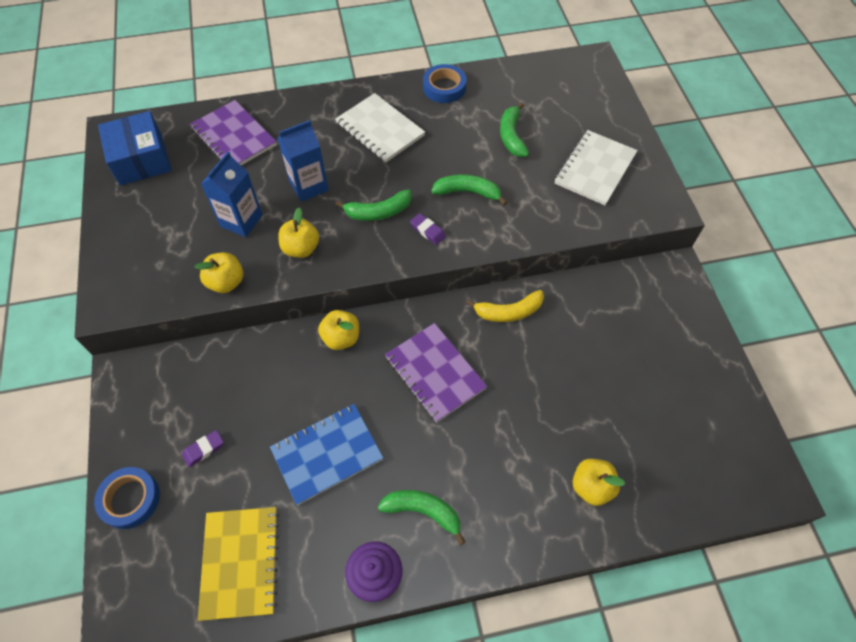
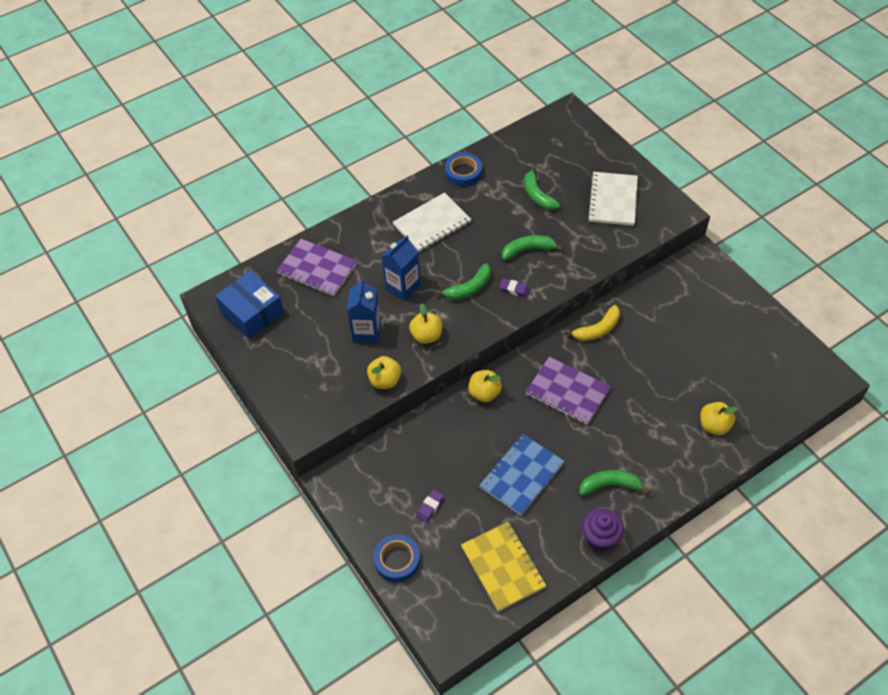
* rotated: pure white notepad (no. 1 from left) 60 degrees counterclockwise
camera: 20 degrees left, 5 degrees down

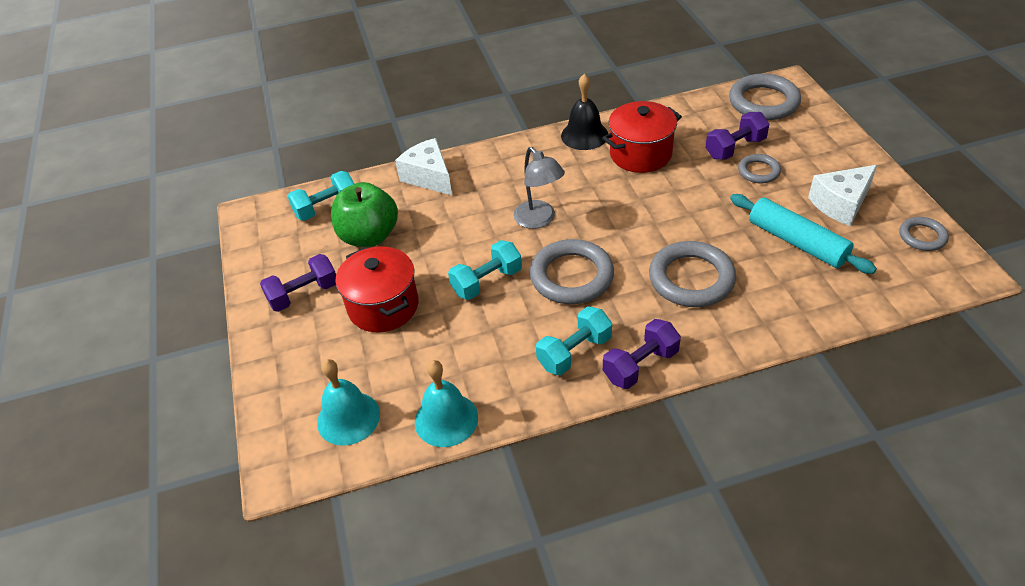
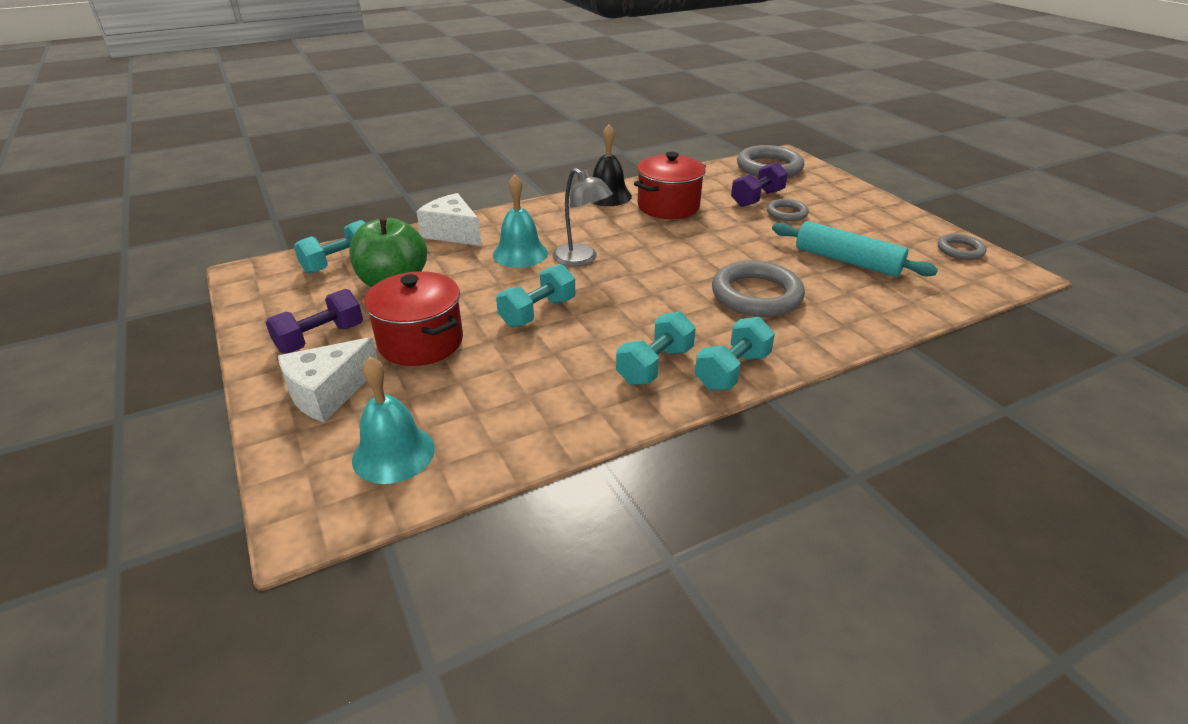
* shifted: pure white piece of cheese (no. 2 from left in the first image) to pure white piece of cheese (no. 1 from left)
* shifted: turquoise school bell (no. 2 from left)
* repainted: purple dumbbell (no. 2 from left) to turquoise dumbbell (no. 4 from left)
* gone: grey hoop (no. 1 from left)
camera: 15 degrees left, 10 degrees down

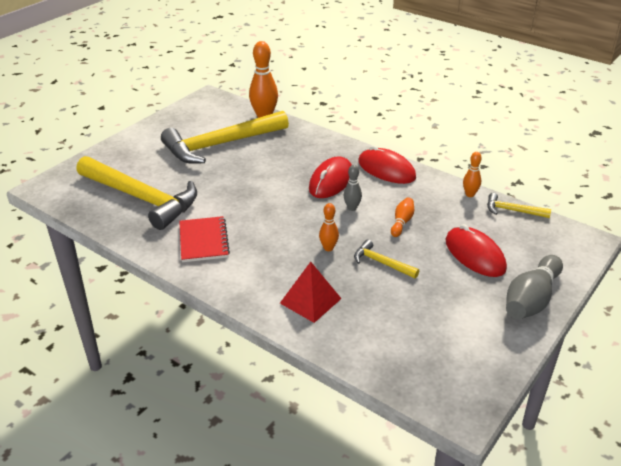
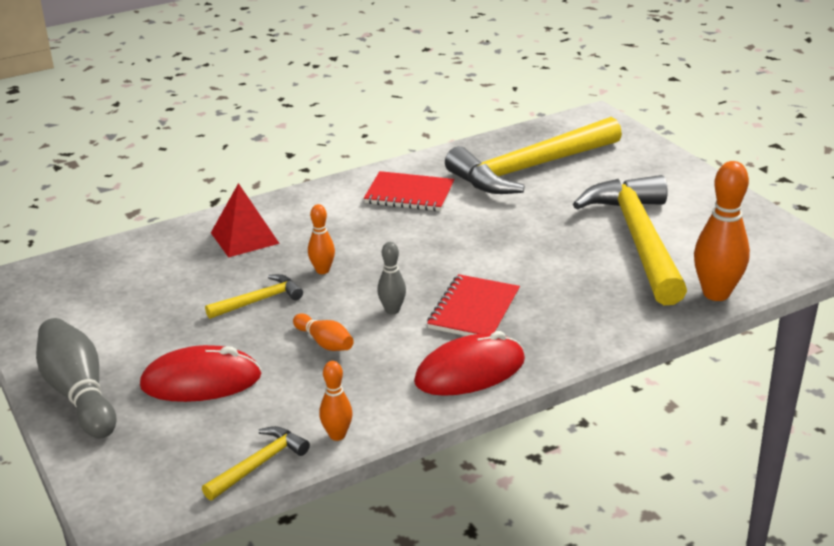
* swapped: scarlet mouse (no. 1 from left) to scarlet notepad (no. 2 from left)
camera: 115 degrees right, 5 degrees down

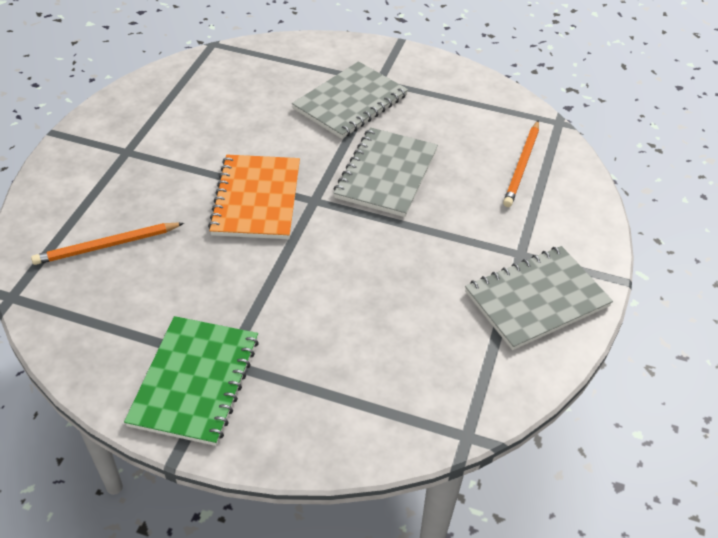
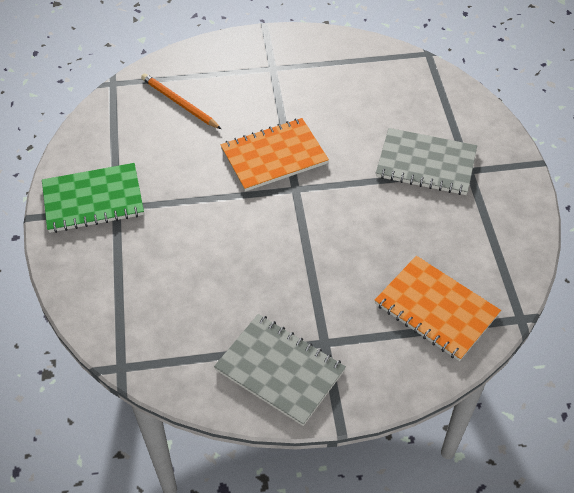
* swapped: orange-coloured pencil (no. 2 from left) to orange-coloured notepad (no. 2 from left)
* gone: grey notepad (no. 2 from left)
camera: 65 degrees right, 5 degrees up

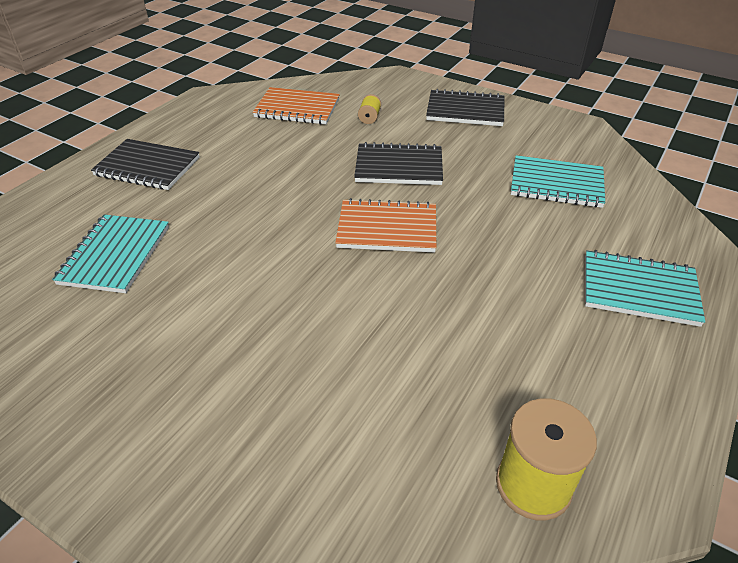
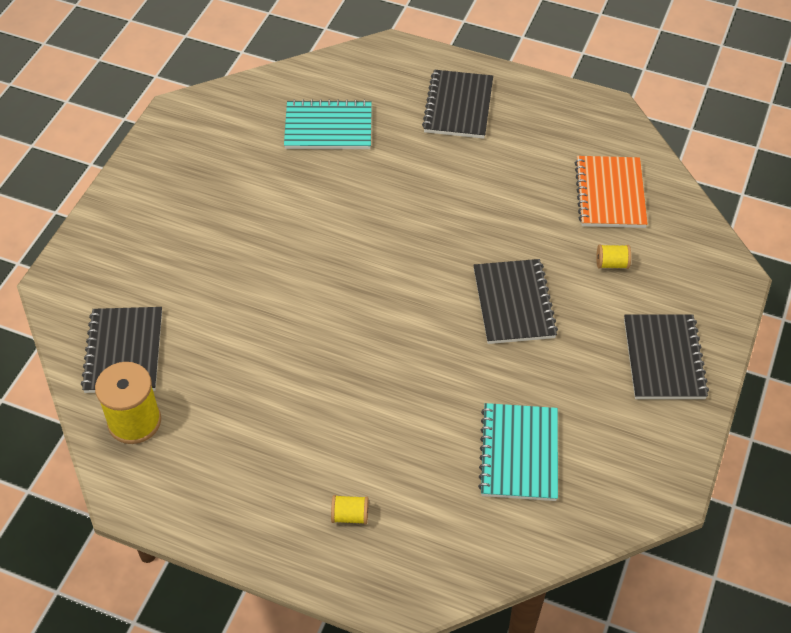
* new: jet-black notepad (no. 1 from left)
* swapped: turquoise notepad (no. 3 from left) to yellow reel of thread (no. 2 from left)
* gone: orange-coloured notepad (no. 2 from left)
camera: 80 degrees right, 10 degrees up

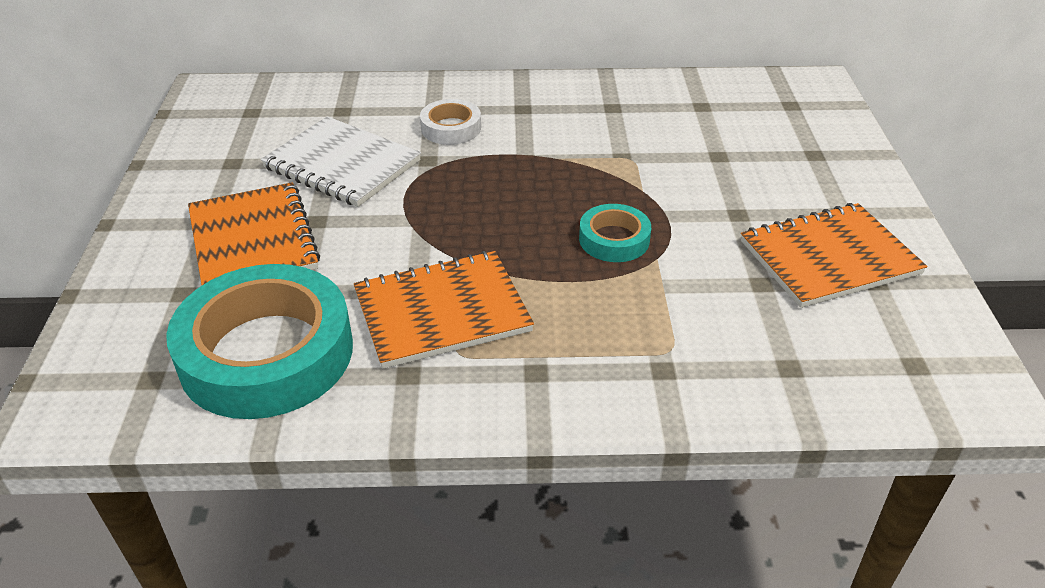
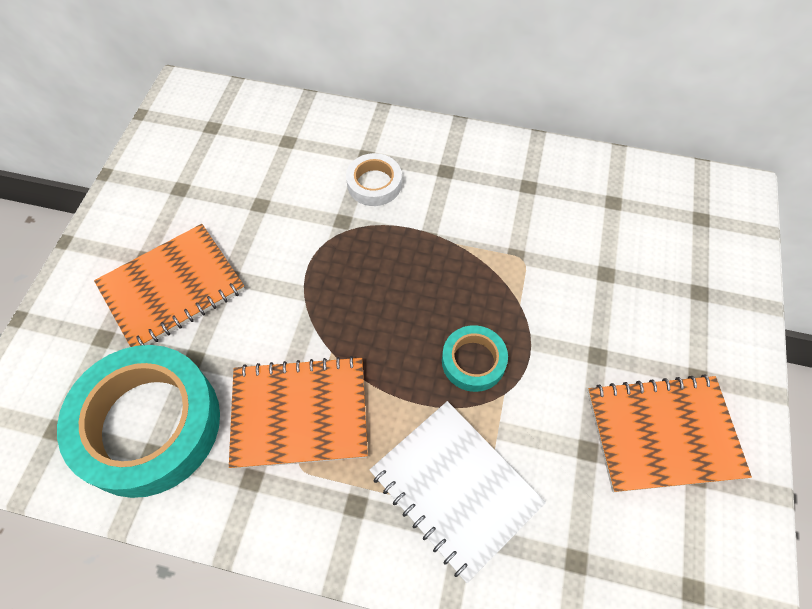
* rotated: orange-coloured notepad (no. 1 from left) 60 degrees clockwise
* shifted: pure white notepad
camera: 15 degrees right, 20 degrees up

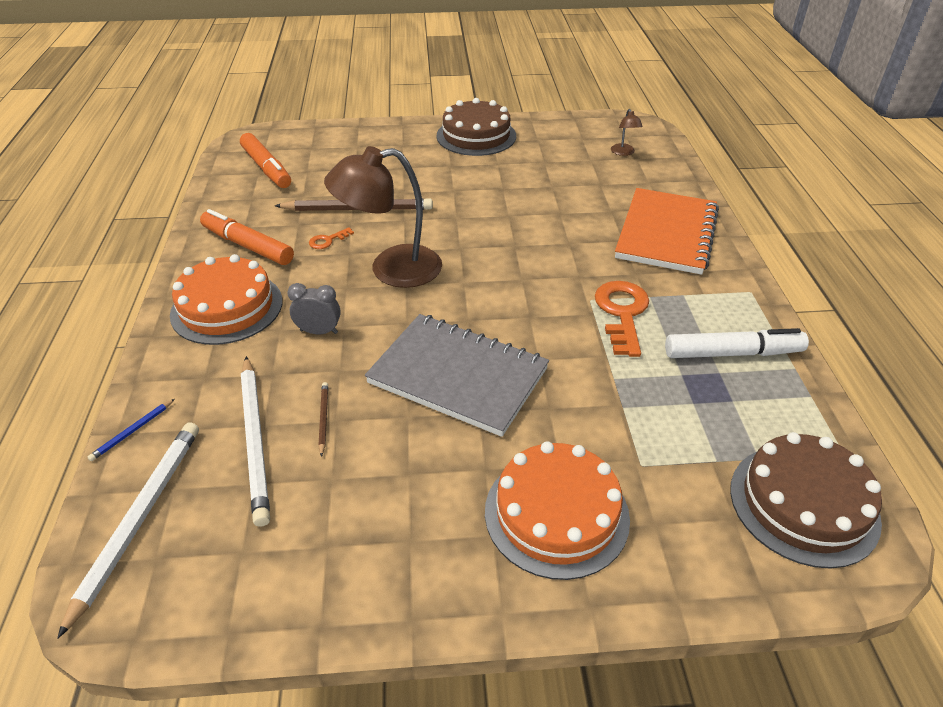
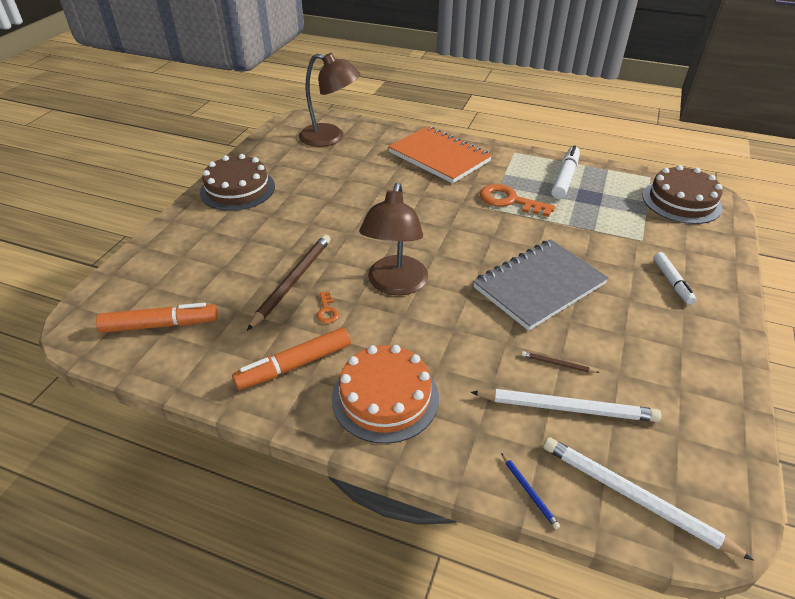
* scaled: dark brown desk lamp (no. 2 from left in the first image) x2.36
* swapped: orange-coloured layer cake (no. 2 from left) to pure white marker (no. 2 from left)
* gone: grey clock
camera: 65 degrees left, 0 degrees up

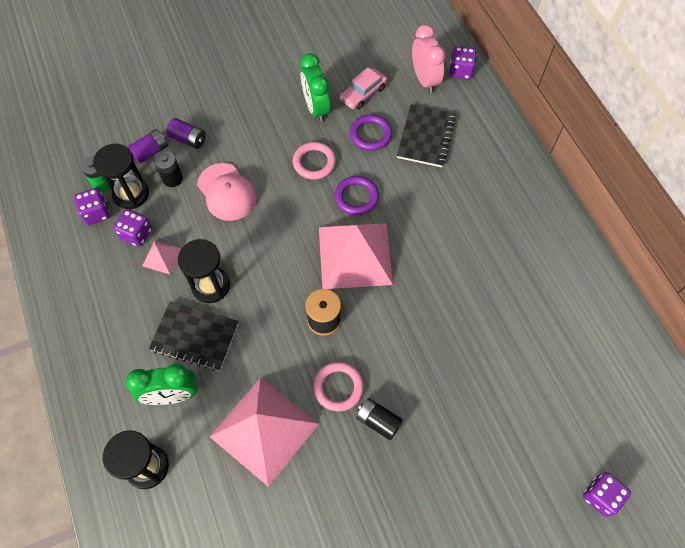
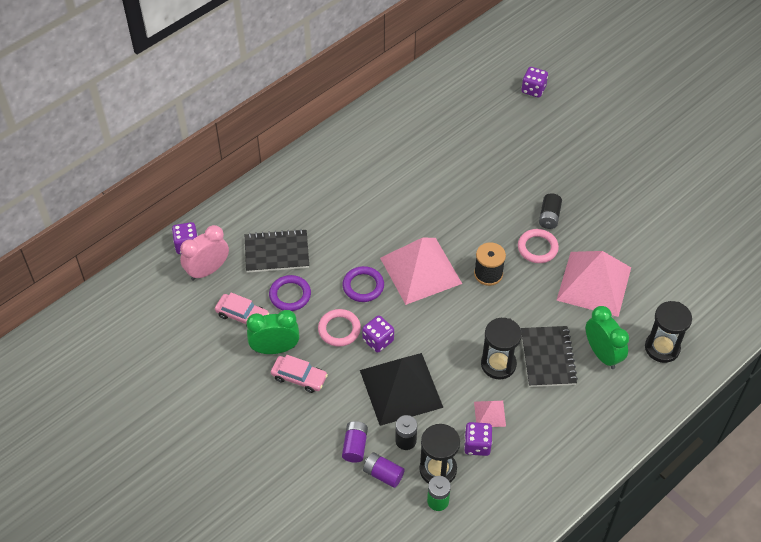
* rotated: green clock (no. 2 from left in the first image) 150 degrees counterclockwise
* new: rosy toy car (no. 2 from left)
* swapped: rosy peaked cap to jet-black pyramid shape
* shifted: purple game die (no. 1 from left in the first image) to purple game die (no. 2 from left)
camera: 110 degrees left, 10 degrees down

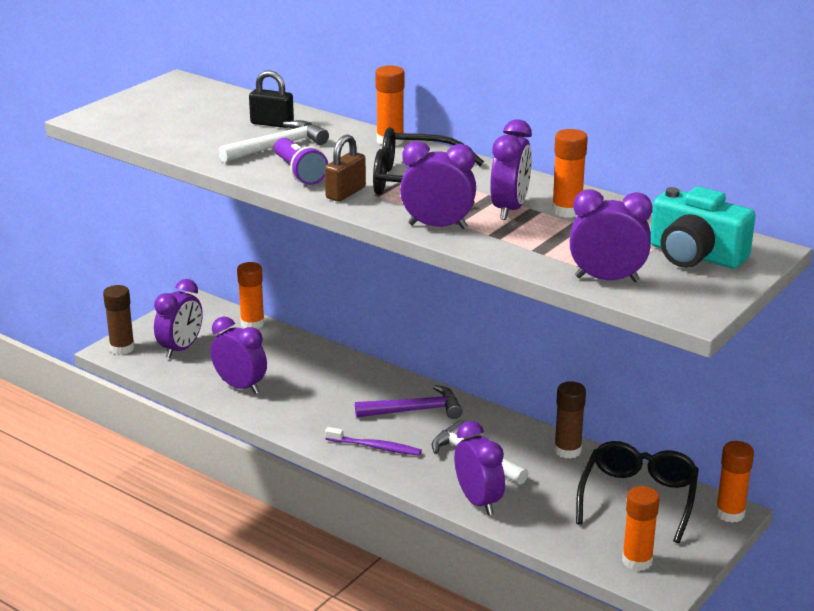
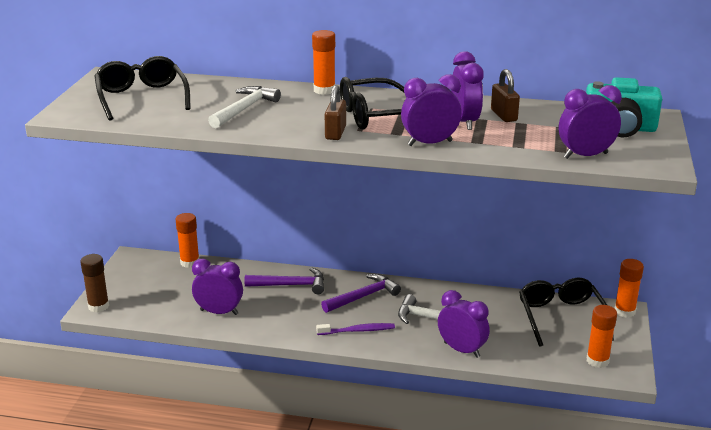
* new: jet-black eyeglasses (no. 1 from left)
* new: purple claw hammer (no. 1 from left)
* swapped: orange-coloured glue (no. 3 from left) to dark brown lock (no. 2 from left)
* gone: purple clock (no. 1 from left)
* gone: jet-black lock
* gone: purple flashlight
* gone: dark brown glue (no. 2 from left)
camera: 25 degrees left, 0 degrees up

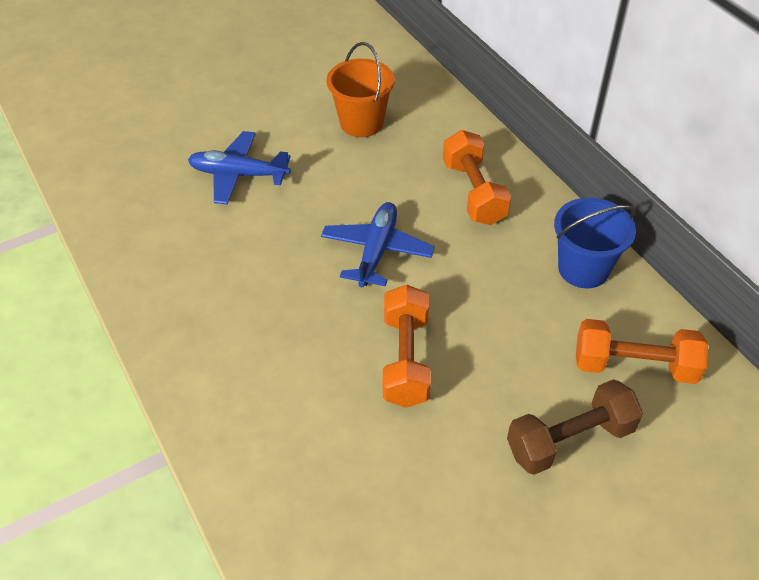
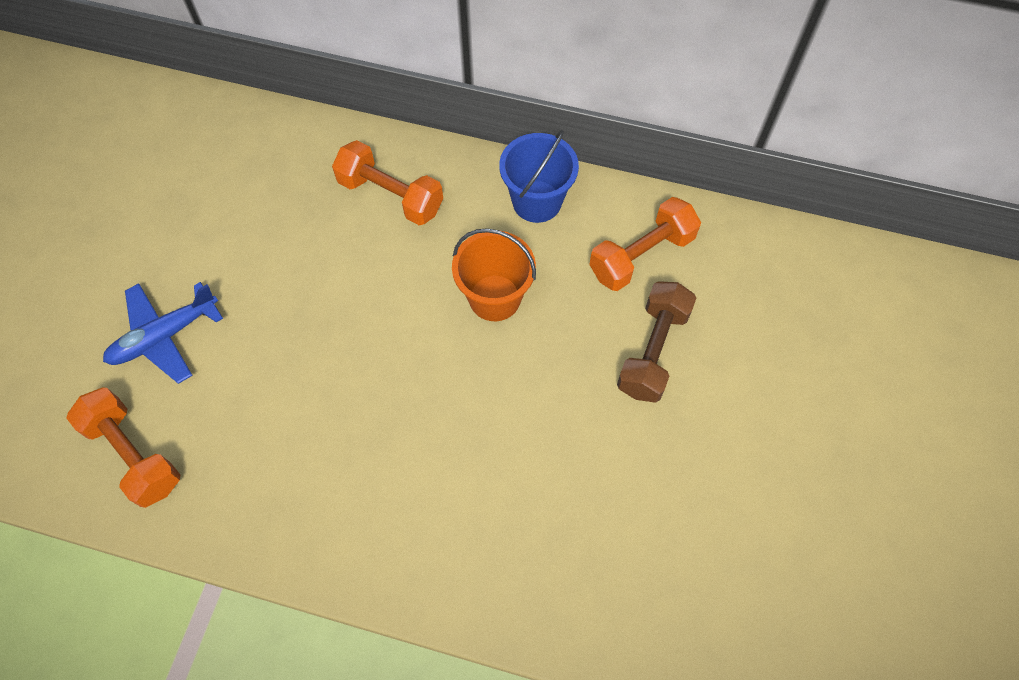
* shifted: orange-coloured dumbbell (no. 1 from left)
* shifted: orange-coloured pail
* gone: cobalt aeroplane (no. 2 from left)
camera: 45 degrees left, 15 degrees up

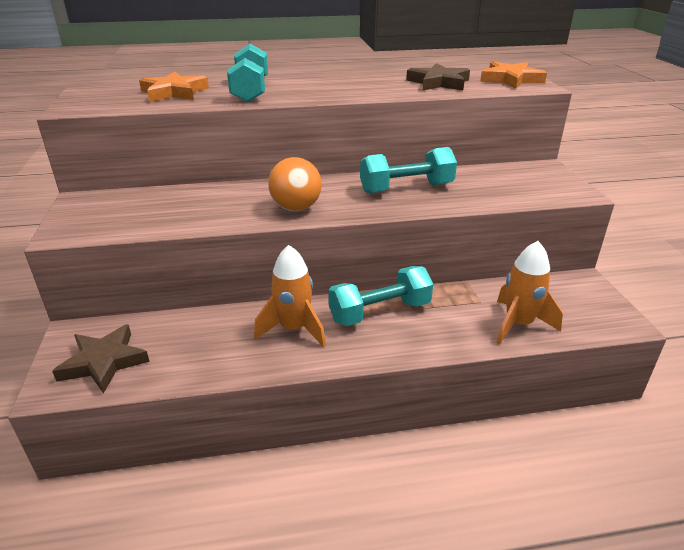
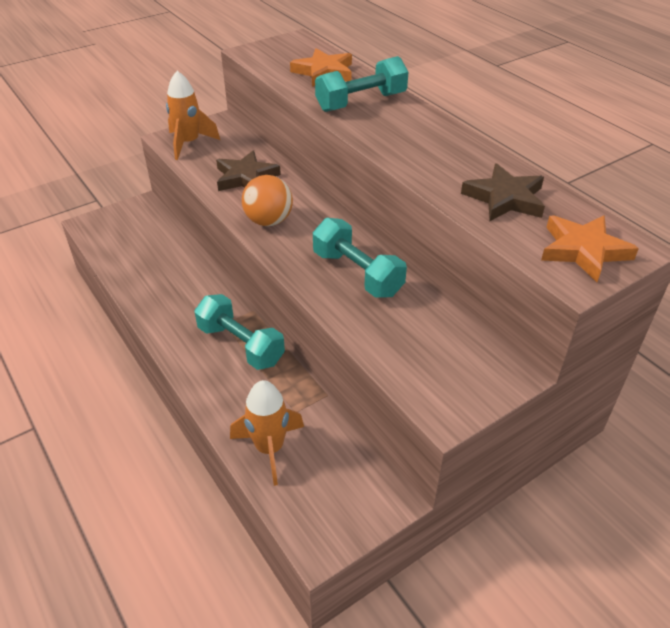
* shifted: orange-coloured rocket (no. 1 from left)
* shifted: dark brown star (no. 1 from left)
camera: 65 degrees right, 10 degrees up

